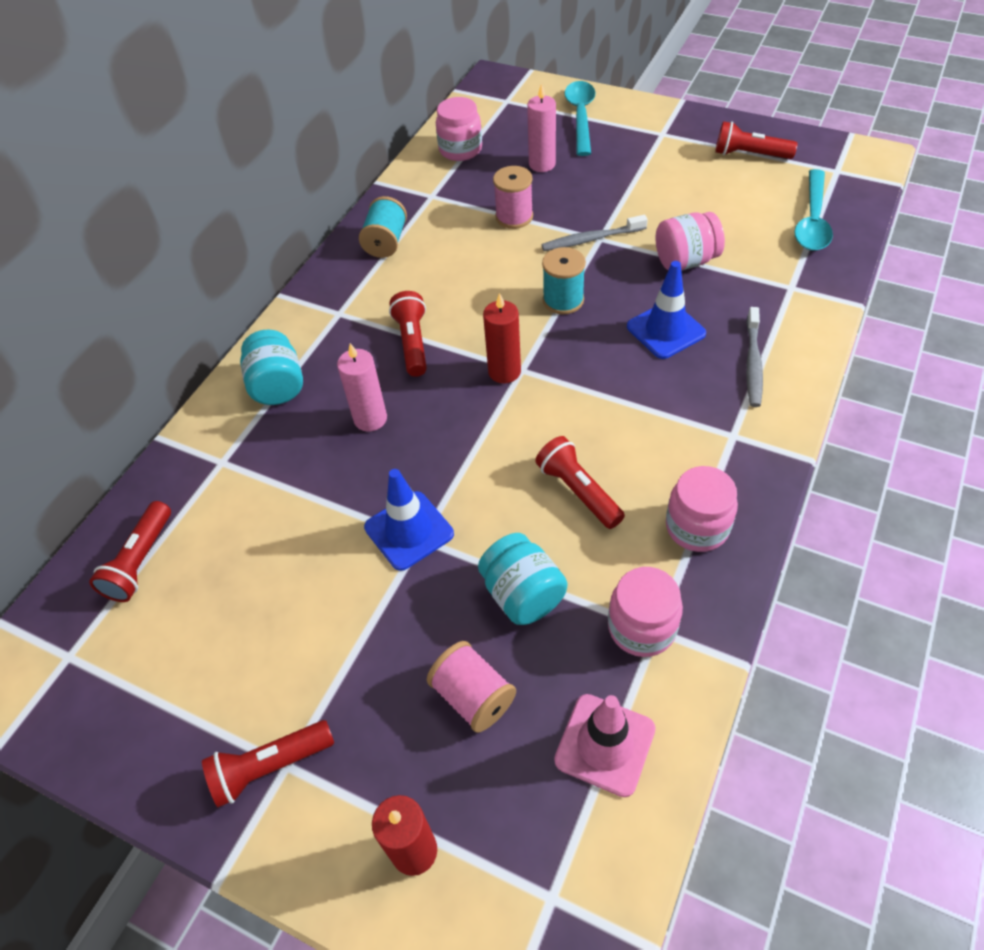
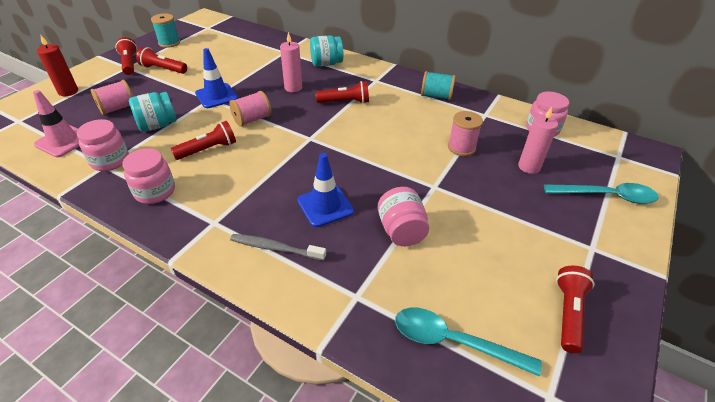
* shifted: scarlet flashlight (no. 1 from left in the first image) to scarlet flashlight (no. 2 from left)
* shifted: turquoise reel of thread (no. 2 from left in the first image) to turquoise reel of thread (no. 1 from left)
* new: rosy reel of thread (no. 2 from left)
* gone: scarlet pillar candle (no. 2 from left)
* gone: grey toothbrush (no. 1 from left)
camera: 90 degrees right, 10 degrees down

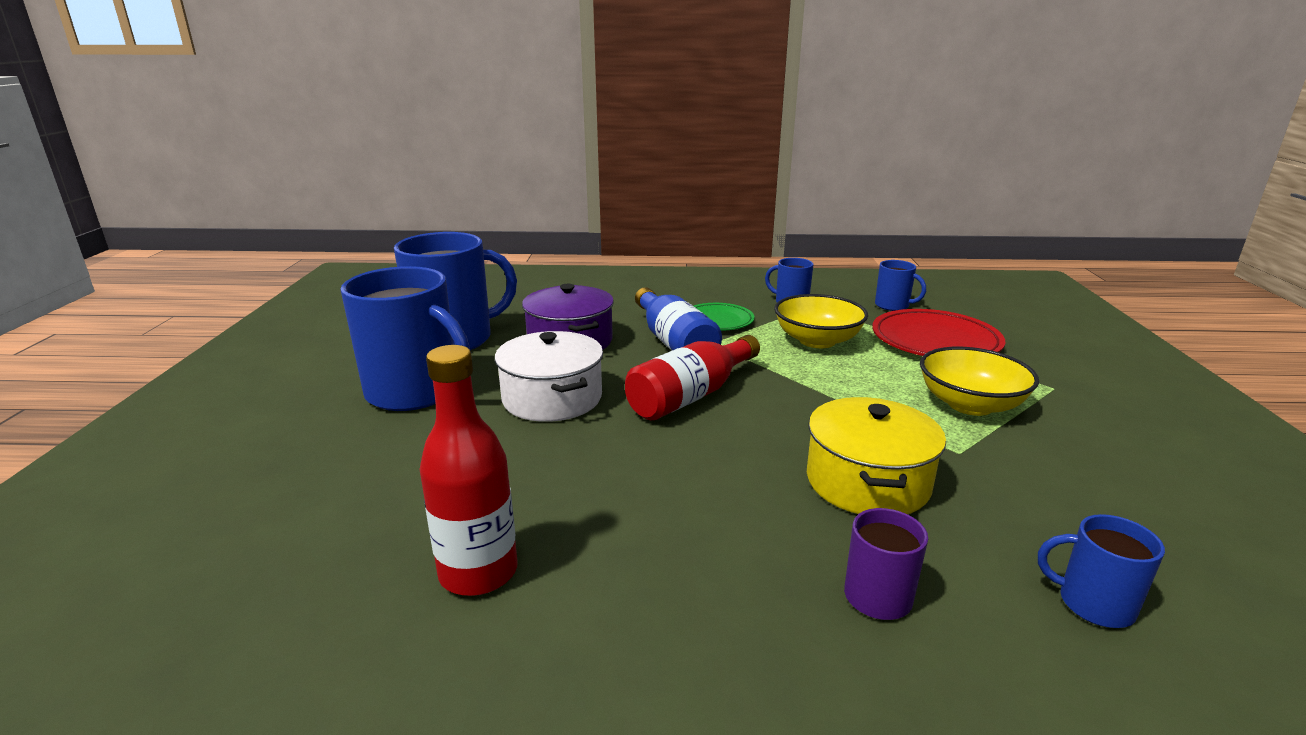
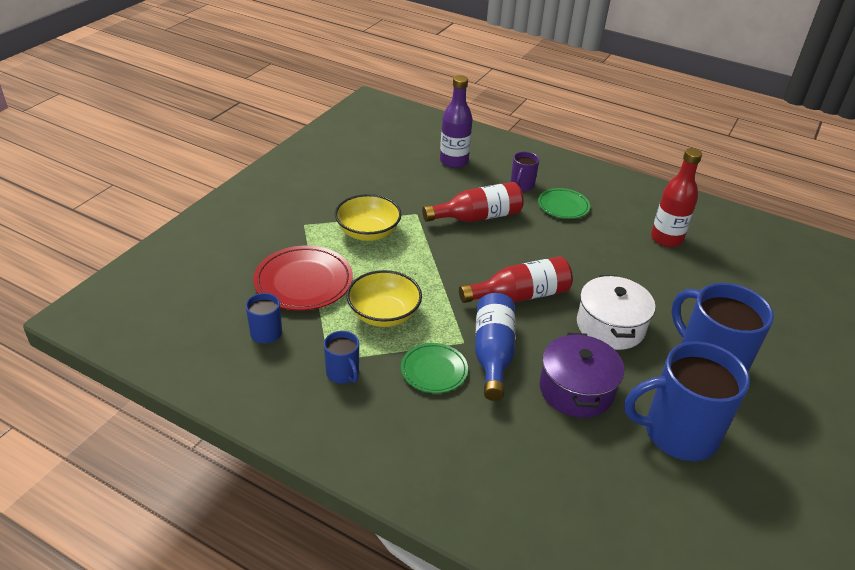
* swapped: yellow cooking pot to scarlet flask (no. 1 from left)
* swapped: cobalt mug (no. 5 from left) to purple flask
* new: green flat dish (no. 2 from left)
camera: 155 degrees left, 15 degrees up

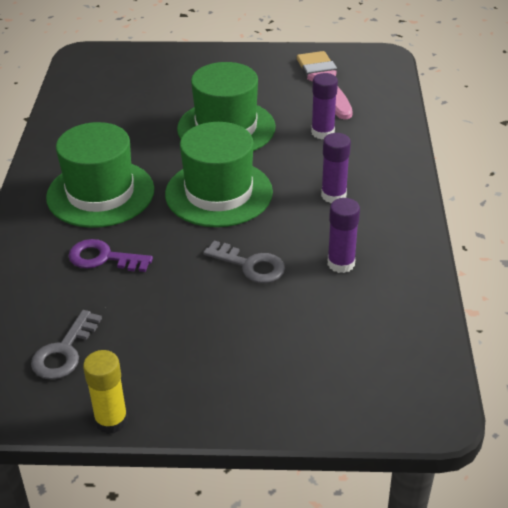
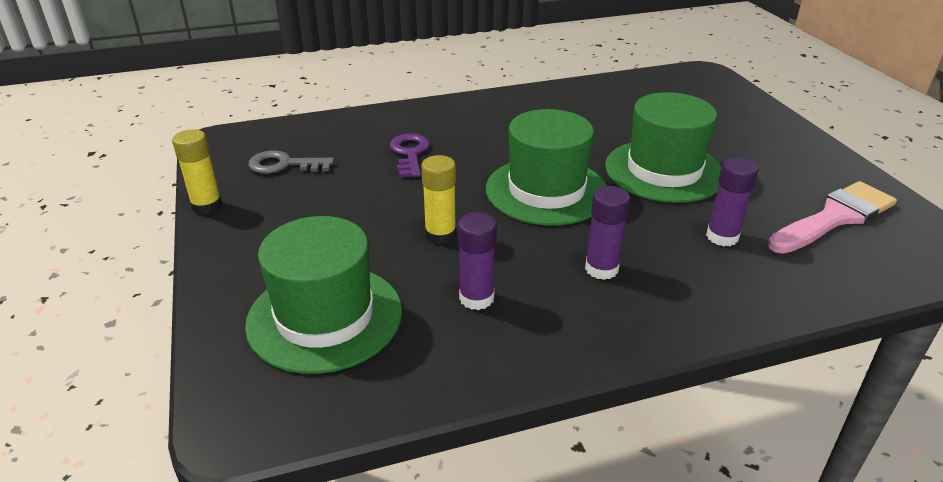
* shifted: green tall hat (no. 1 from left)
* swapped: grey latchkey (no. 2 from left) to yellow glue (no. 2 from left)
camera: 70 degrees right, 5 degrees down

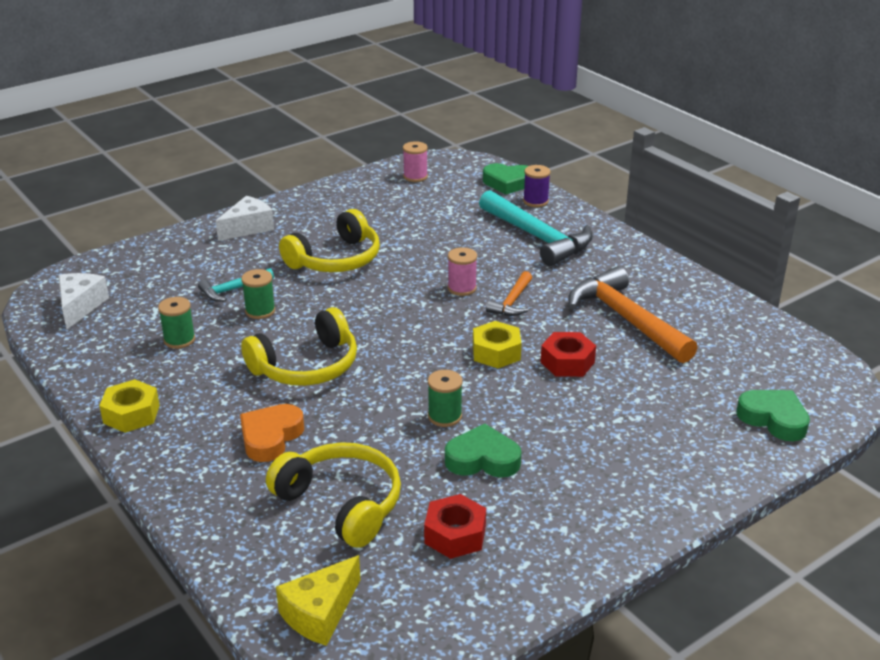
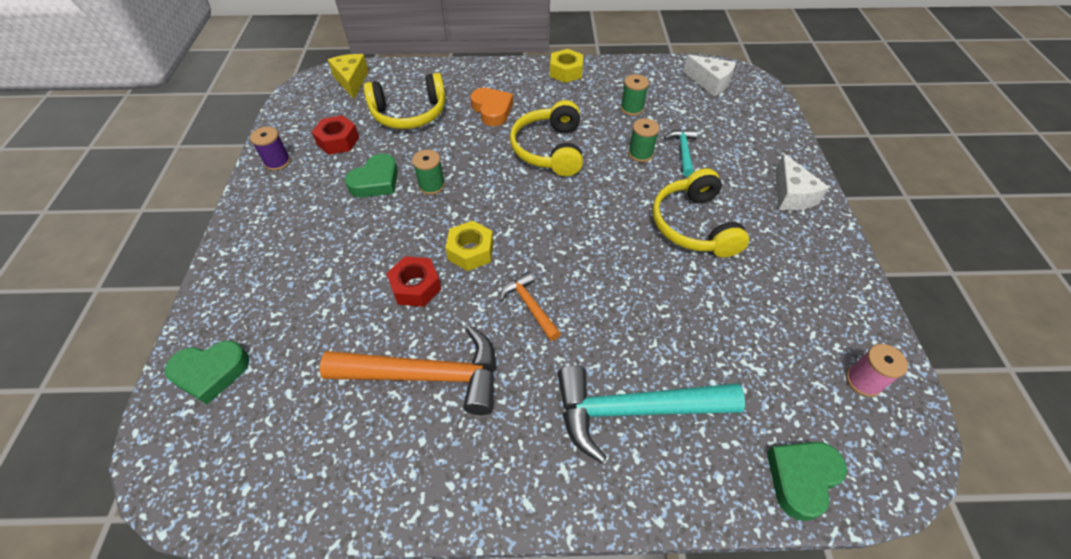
* shifted: purple reel of thread
* gone: rosy reel of thread (no. 2 from left)
camera: 125 degrees right, 20 degrees up

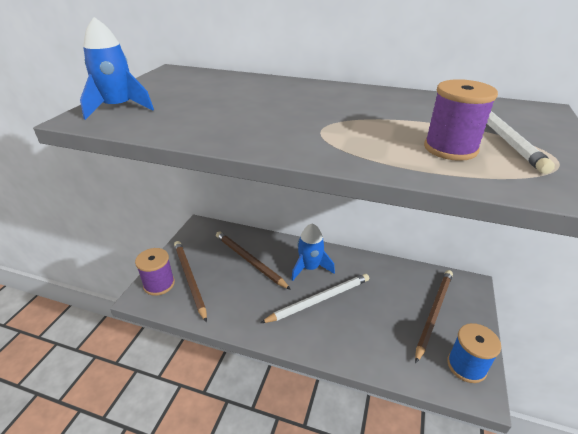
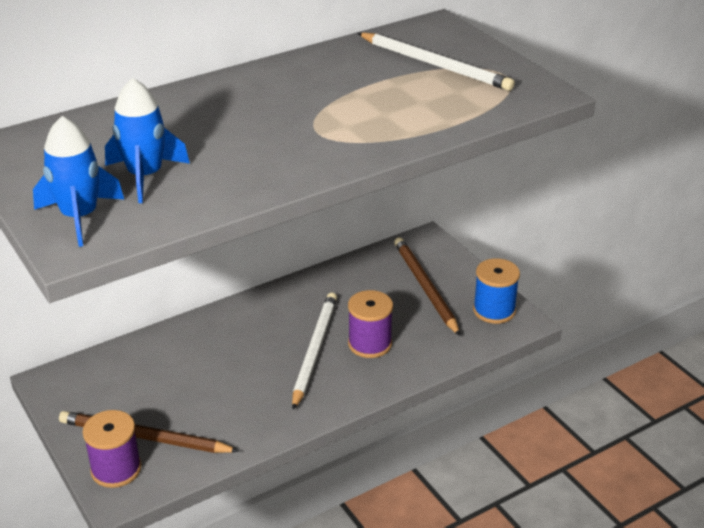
* shifted: cobalt rocket (no. 2 from left)
* shifted: purple reel of thread (no. 2 from left)
* gone: dark brown pencil (no. 2 from left)
camera: 50 degrees left, 0 degrees up

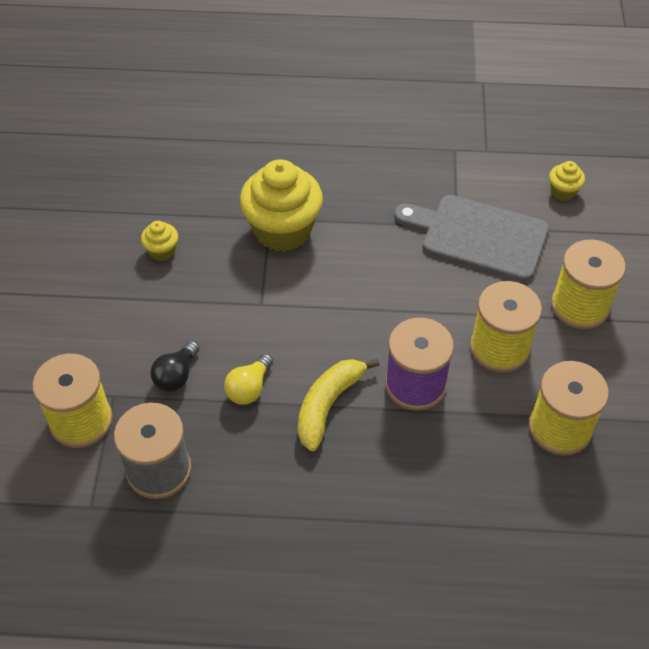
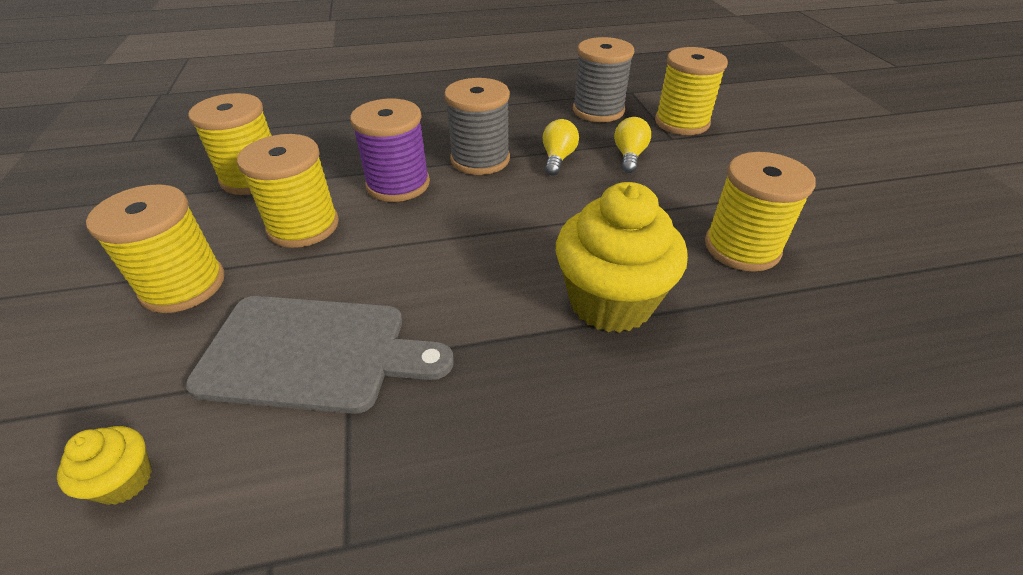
* swapped: yellow banana to grey reel of thread (no. 1 from left)
* repainted: jet-black bulb to yellow bulb (no. 2 from left)
* swapped: yellow fairy cake (no. 1 from left) to yellow reel of thread (no. 5 from left)
camera: 165 degrees right, 10 degrees down

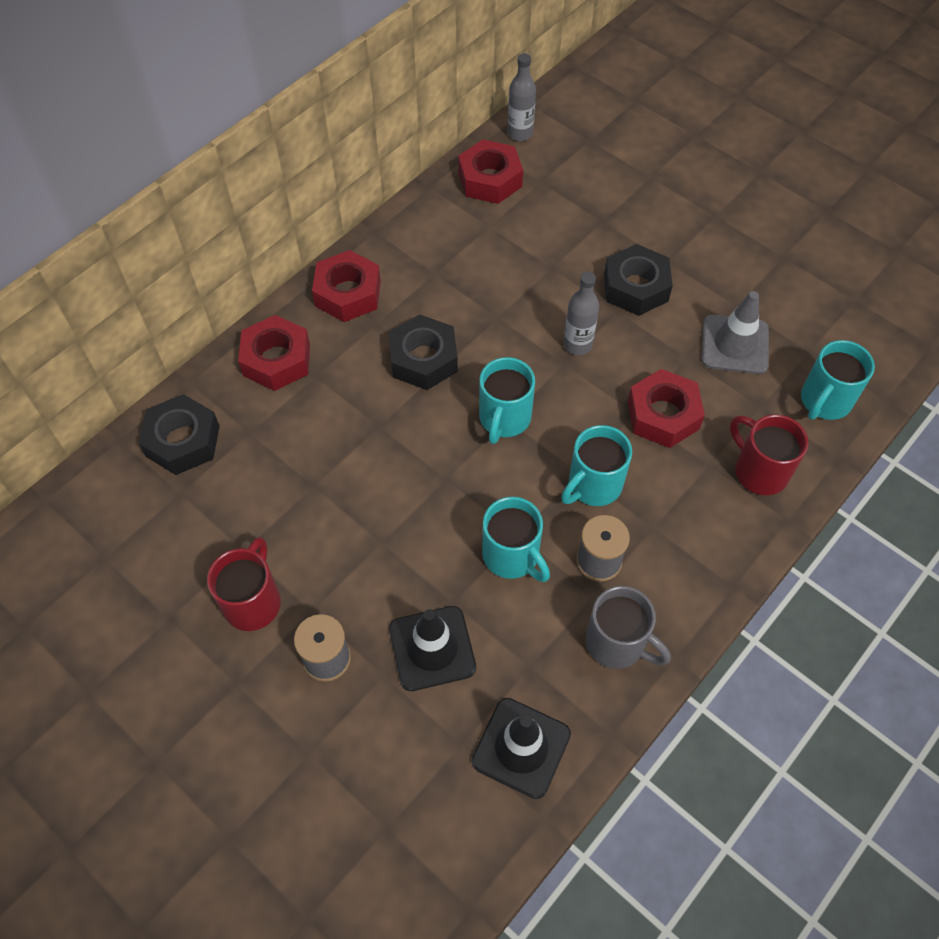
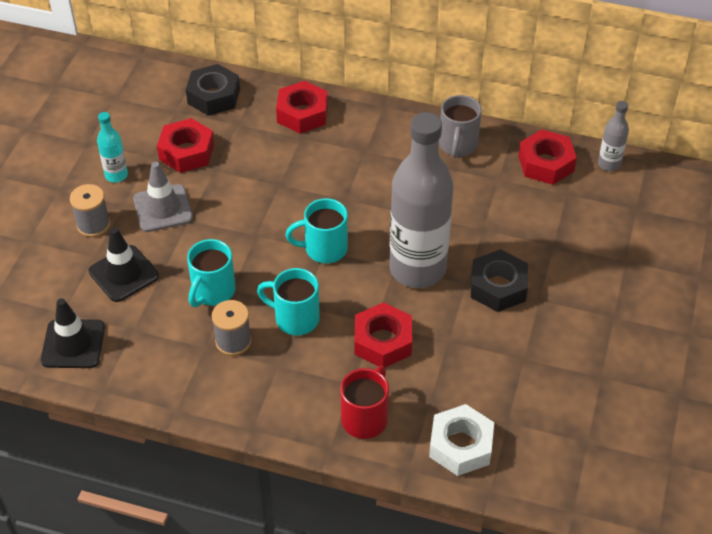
* swapped: scarlet mug (no. 1 from left) to turquoise flask
* shifted: grey road cone
* shifted: scarlet hex nut (no. 2 from left in the first image) to scarlet hex nut (no. 1 from left)
* scaled: grey flask (no. 2 from left in the first image) x2.32
* swapped: turquoise mug (no. 4 from left) to pure white hex nut
* shifted: grey mug
* gone: jet-black hex nut (no. 2 from left)
camera: 65 degrees right, 10 degrees down

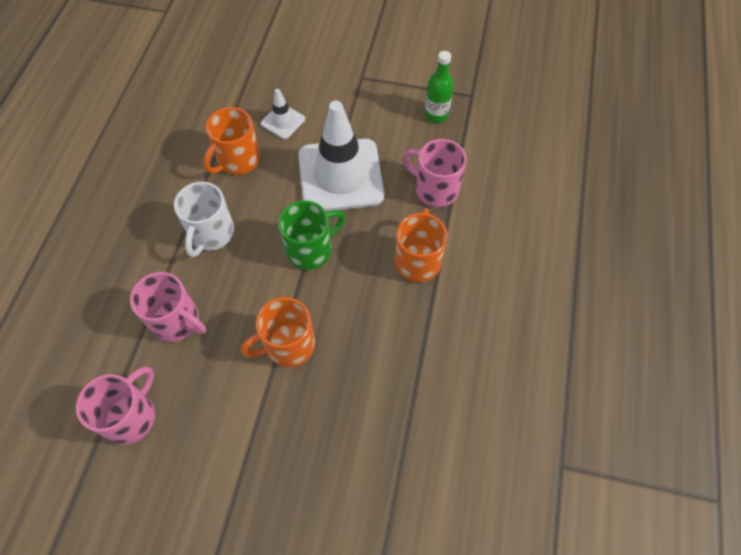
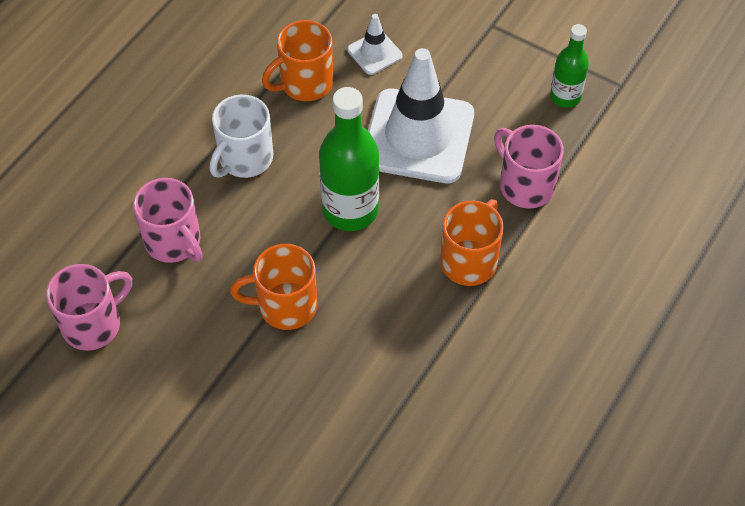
* swapped: green mug to green flask (no. 1 from left)
camera: 20 degrees right, 5 degrees down

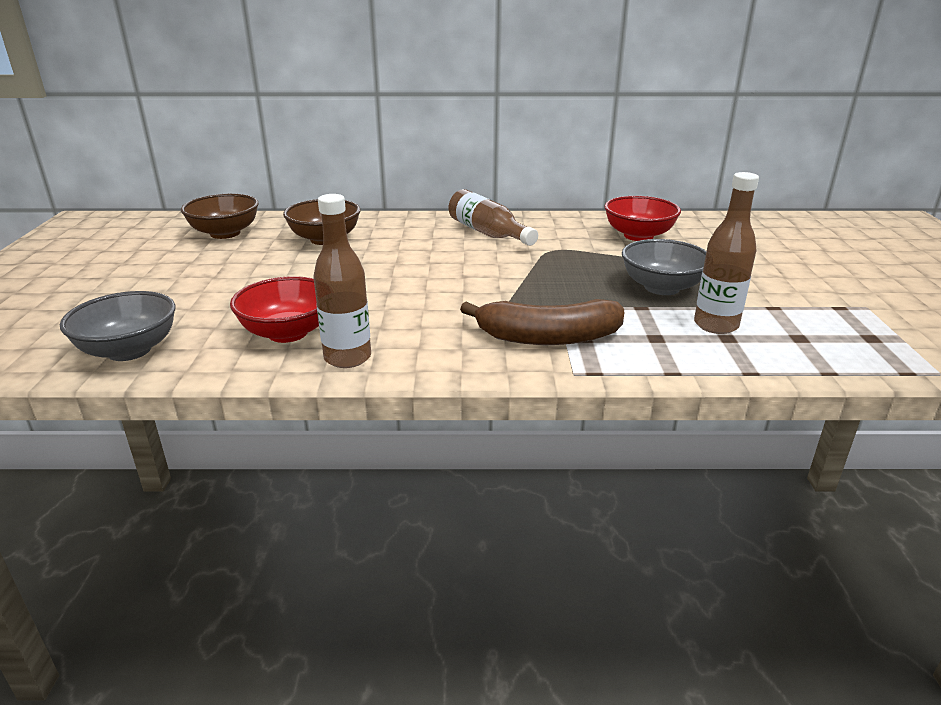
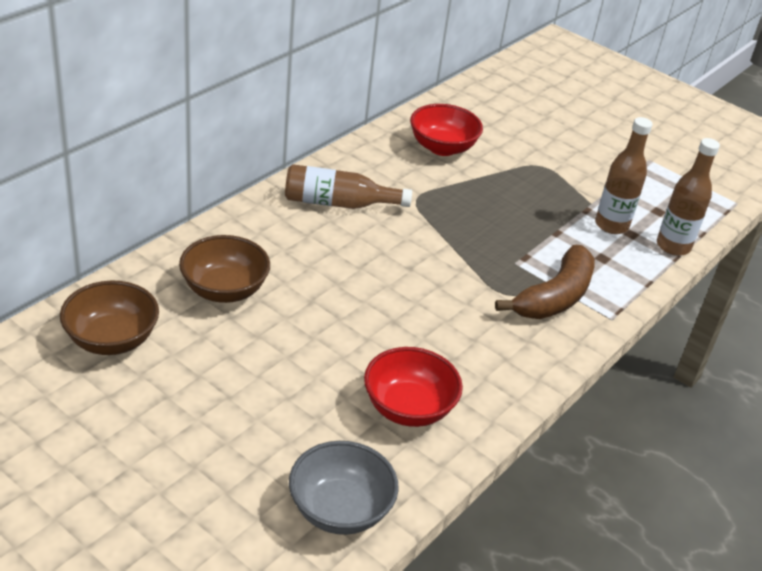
* shifted: dark brown flask (no. 1 from left in the first image) to dark brown flask (no. 3 from left)
* gone: grey serving bowl (no. 2 from left)
camera: 55 degrees left, 10 degrees up

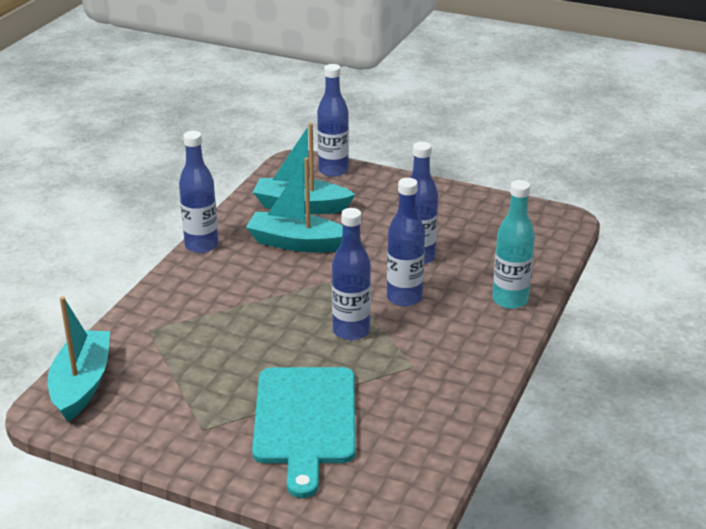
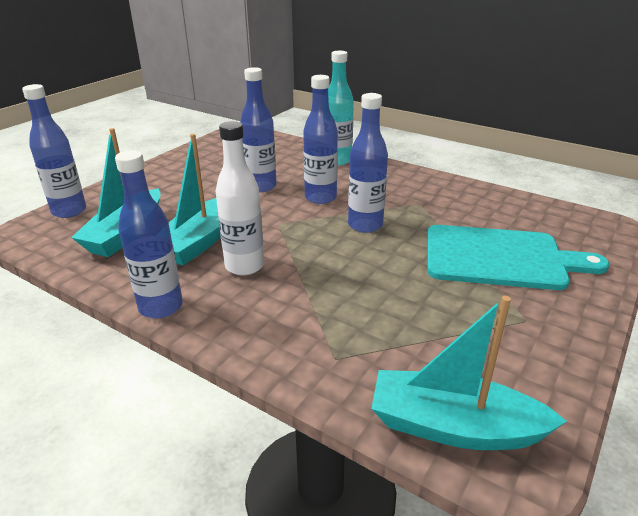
* new: pure white flask
camera: 80 degrees left, 0 degrees up

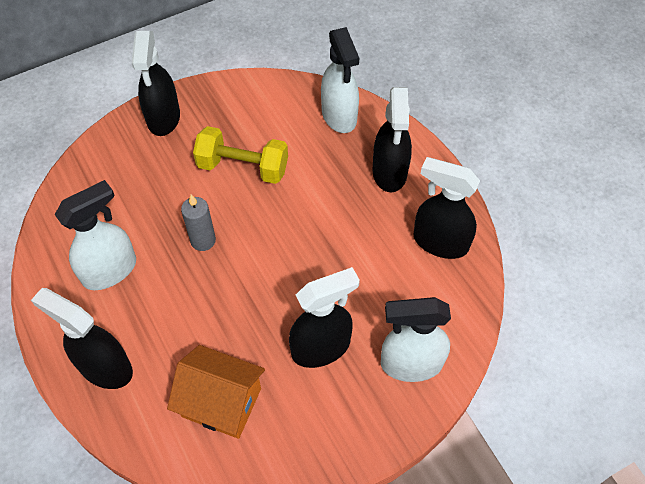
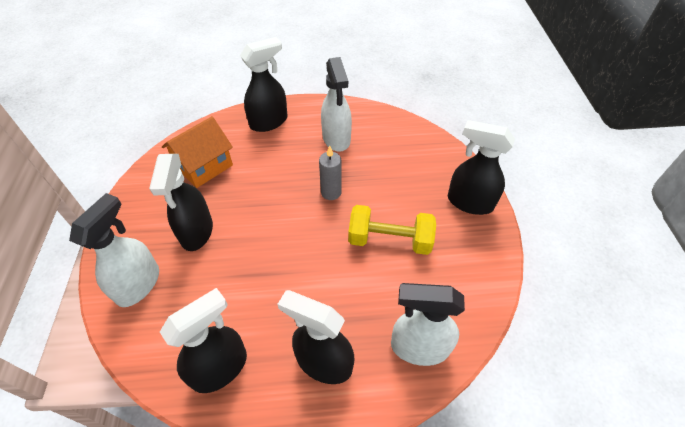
* rotated: yellow dumbbell 60 degrees clockwise
camera: 115 degrees right, 5 degrees down

